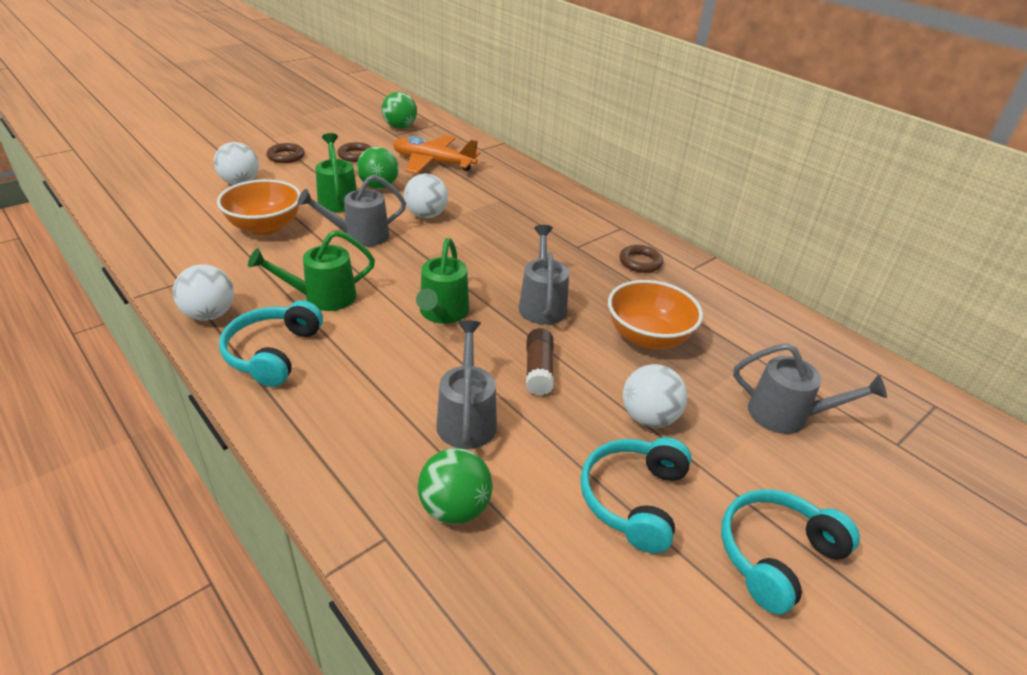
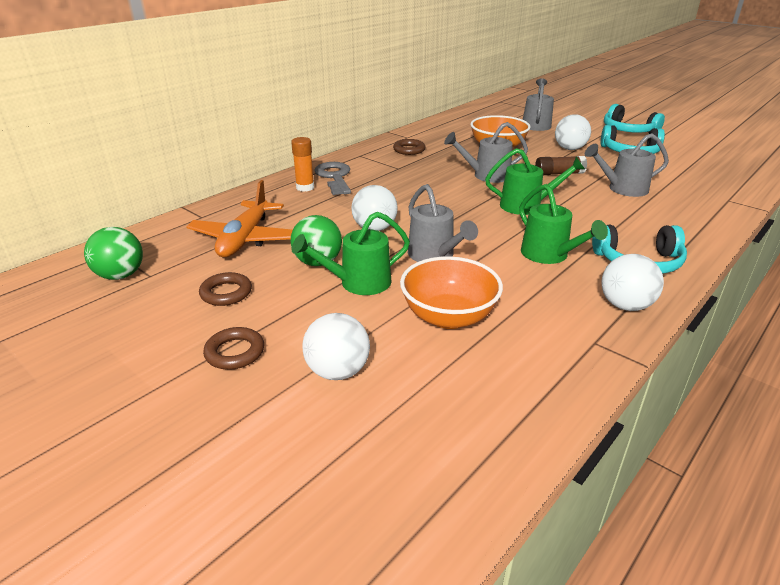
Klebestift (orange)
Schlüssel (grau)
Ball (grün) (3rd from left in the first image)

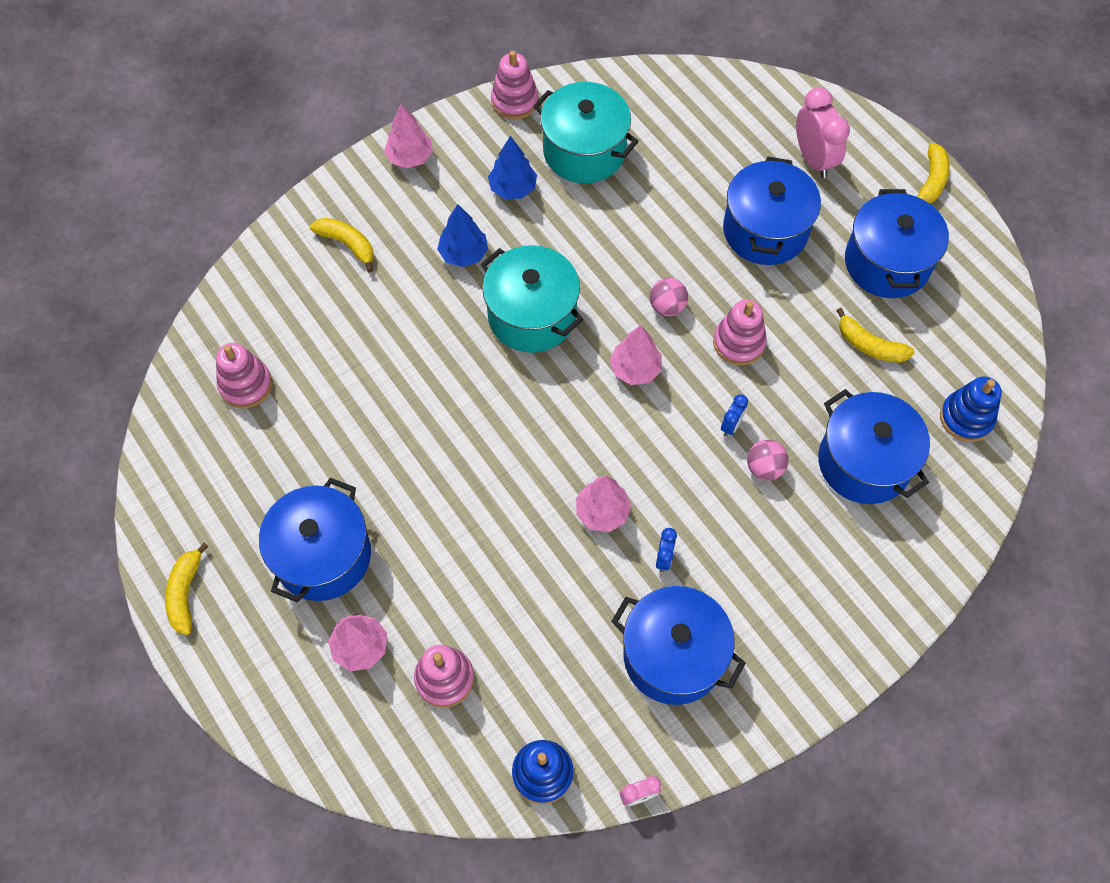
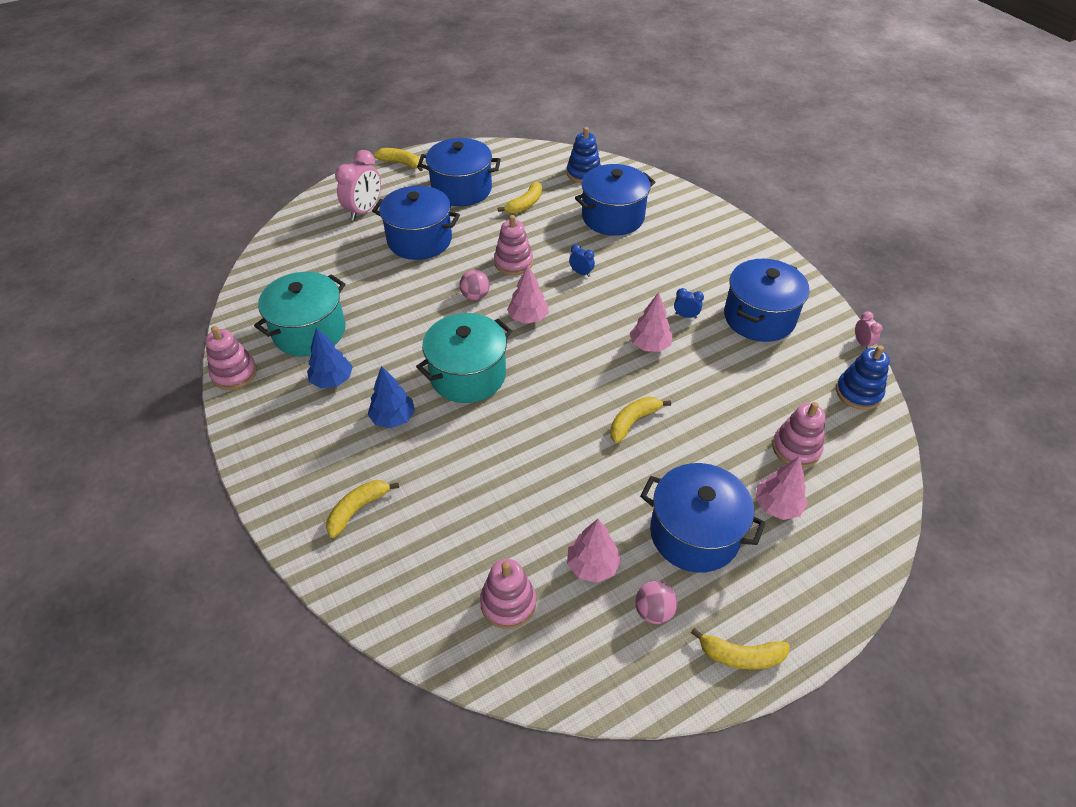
Wecker (rosa) (1st from left)
Baum (rosa) (2nd from left)
Banane (gelb) (4th from left)
Ball (rosa) (2nd from left)

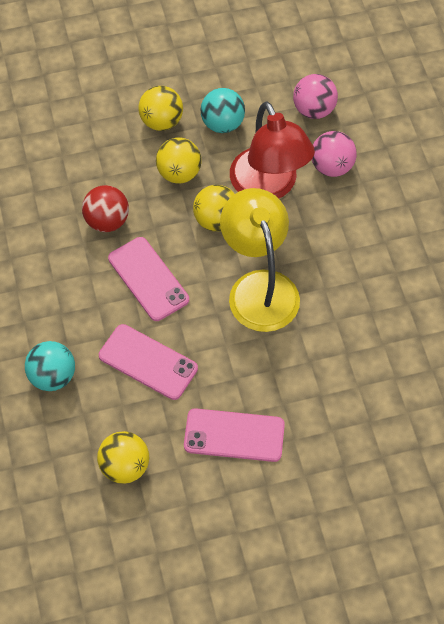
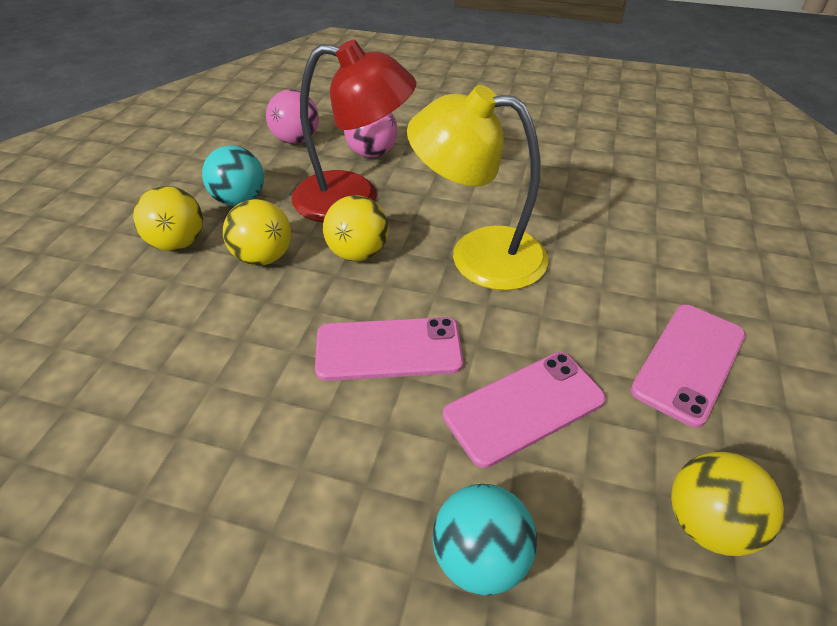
Ball (rot)

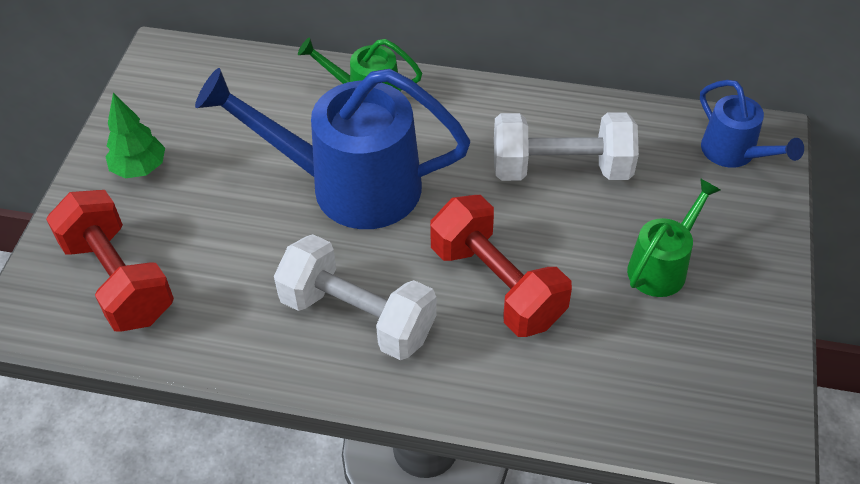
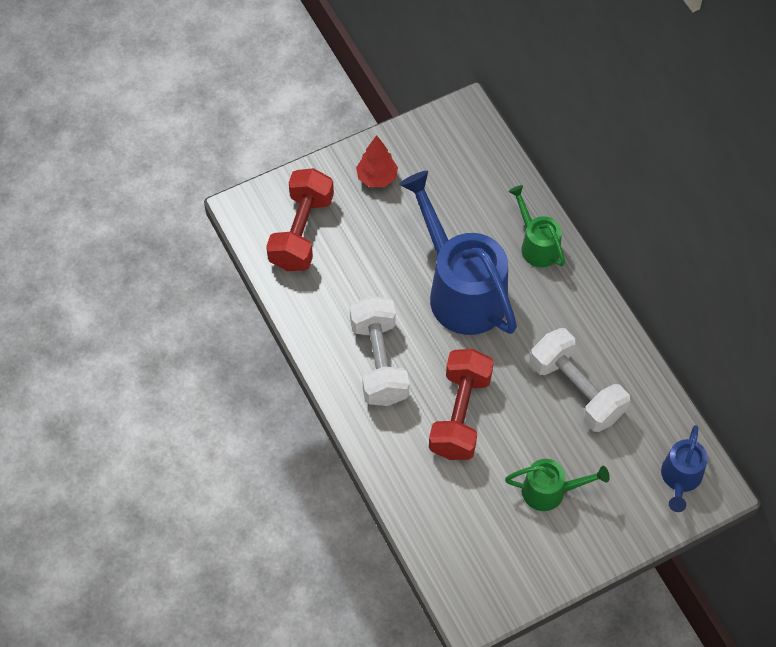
Baum (rot)

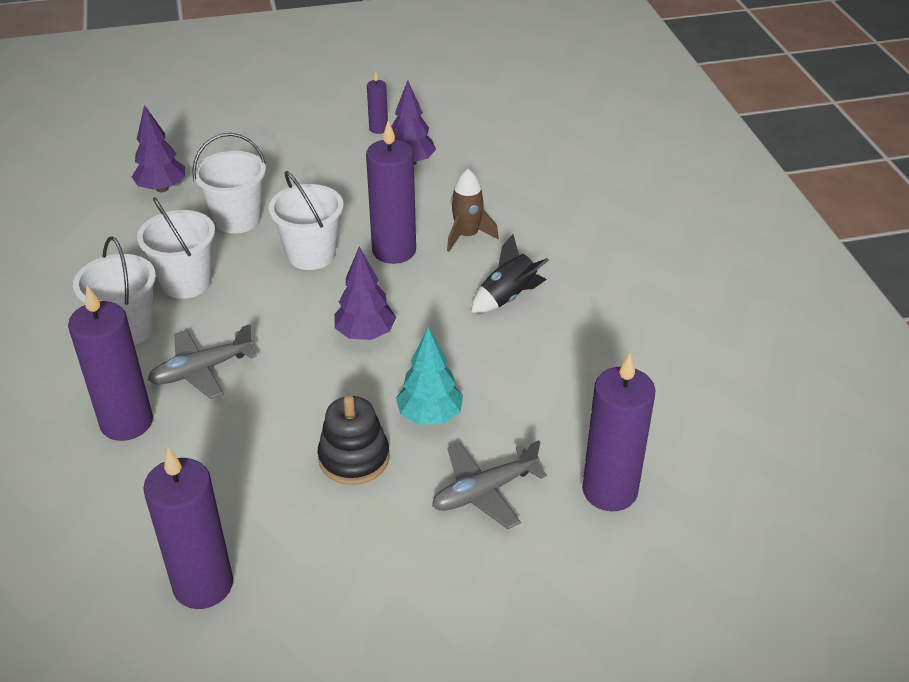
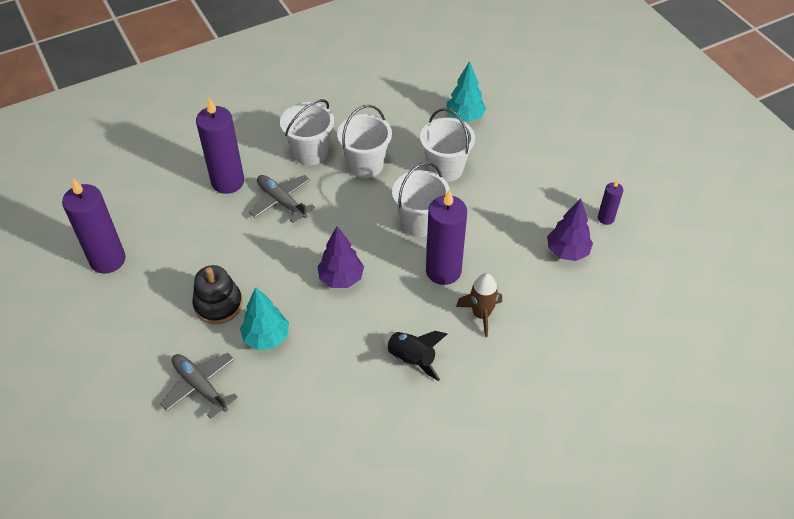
Baum (türkis) (2nd from left)
Kerze (lila) (5th from left in the first image)

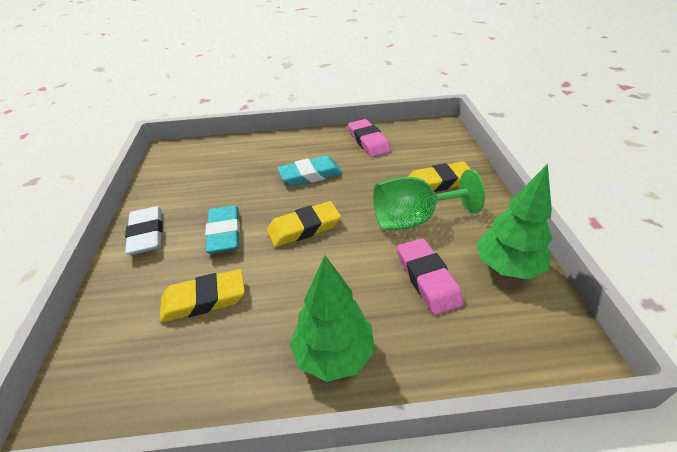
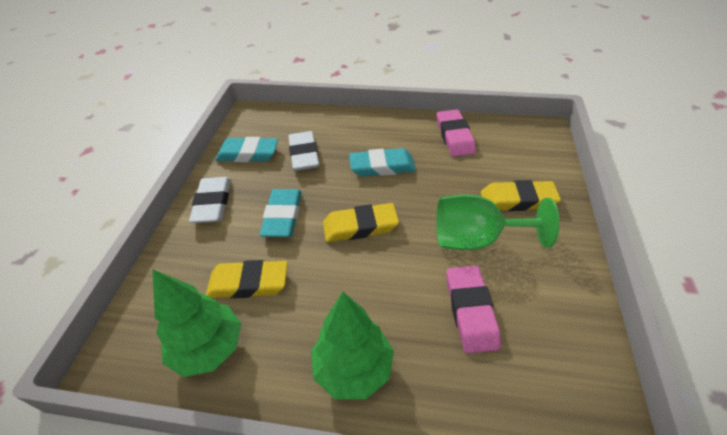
Baum (grün) (1st from left)
Radiergummi (türkis) (1st from left)
Radiergummi (weiß) (2nd from left)

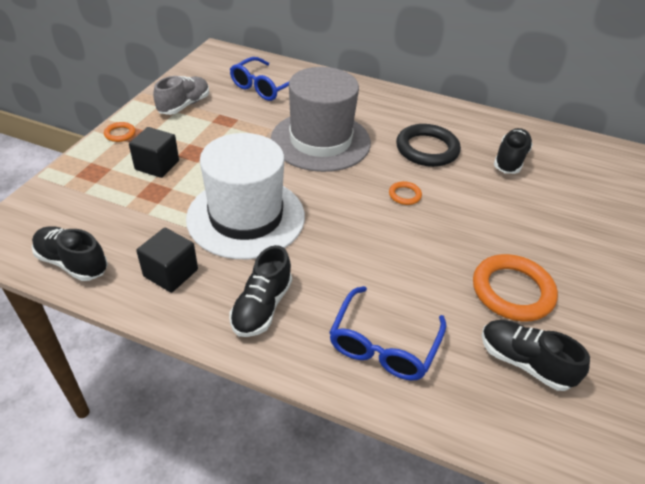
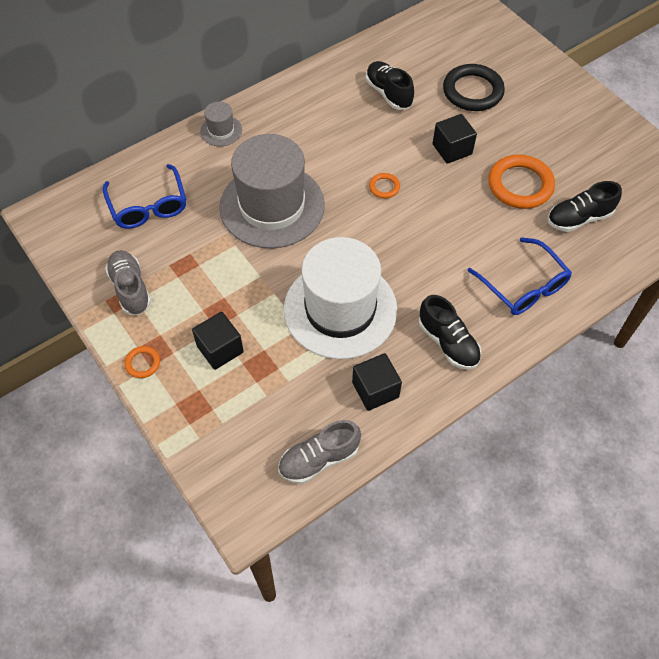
Hut (grau) (1st from left)
Schuh (grau) (2nd from left)
Kubus (schwarz) (3rd from left)
Ring (schwarz)

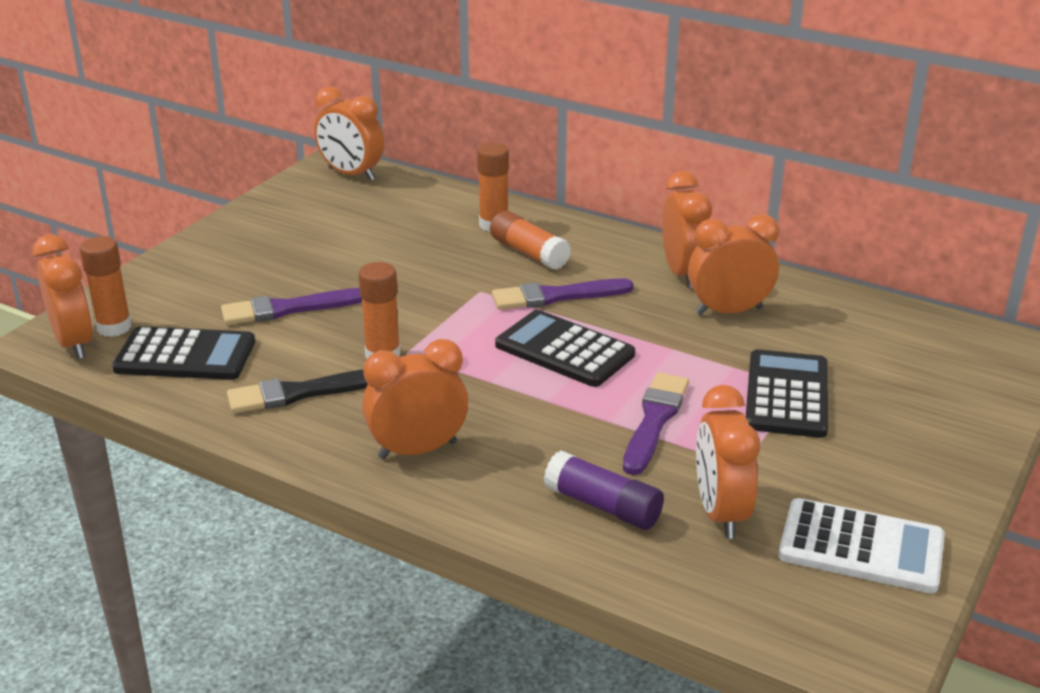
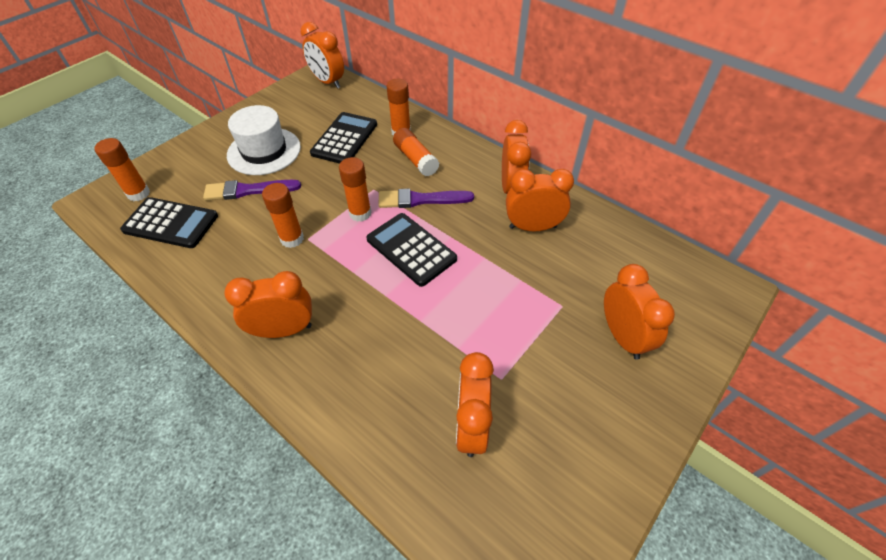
Hut (weiß)
Taschenrechner (schwarz) (2nd from left)
Klebestift (orange) (3rd from left)
Wecker (orange) (6th from left)
Pinsel (schwarz)
Klebestift (lila)
Pinsel (lila) (3rd from left in the first image)
Taschenrechner (weiß)

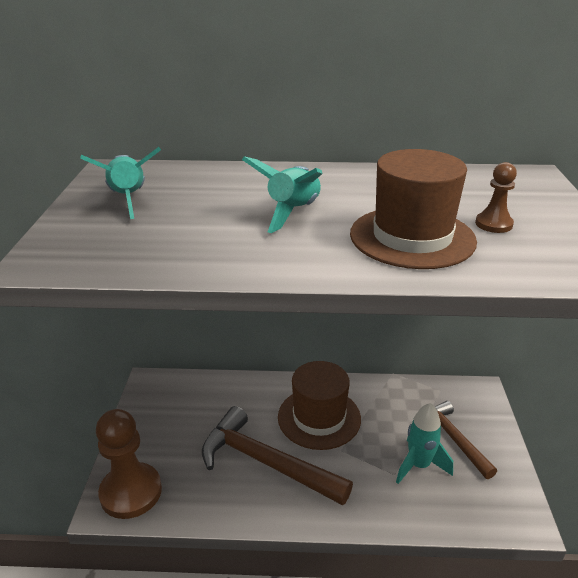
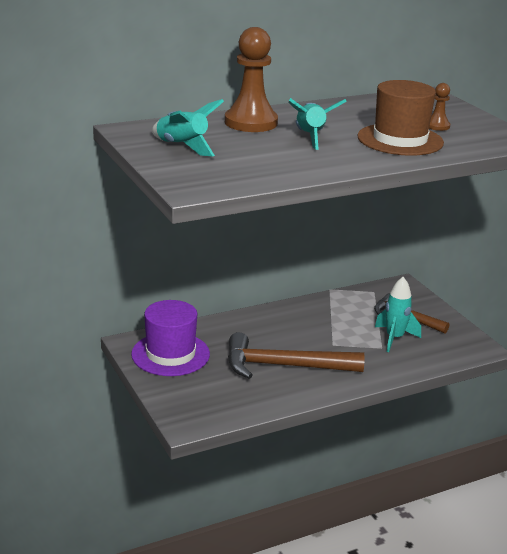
Hut (lila)
Bauer (braun) (1st from left)
Hut (braun) (1st from left in the first image)

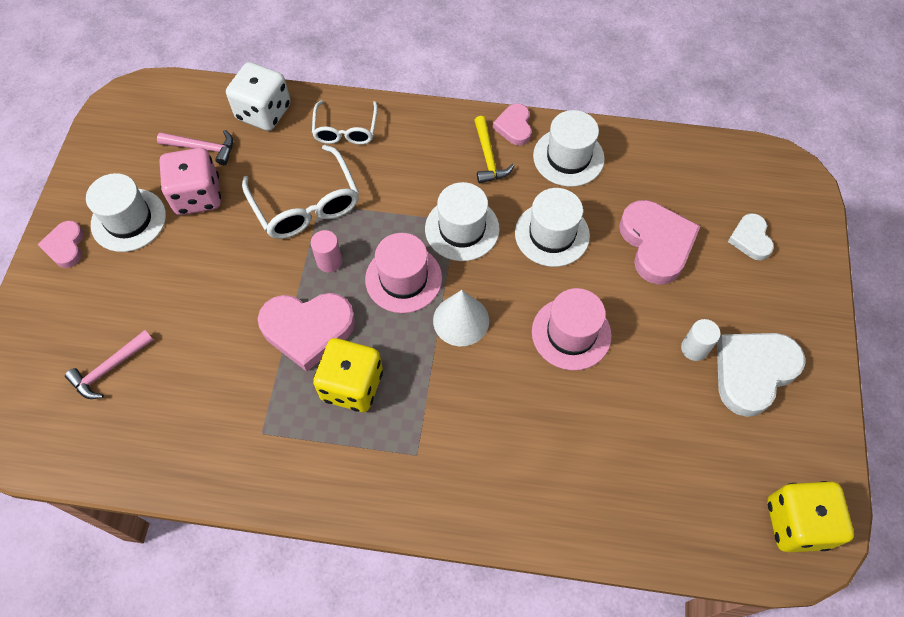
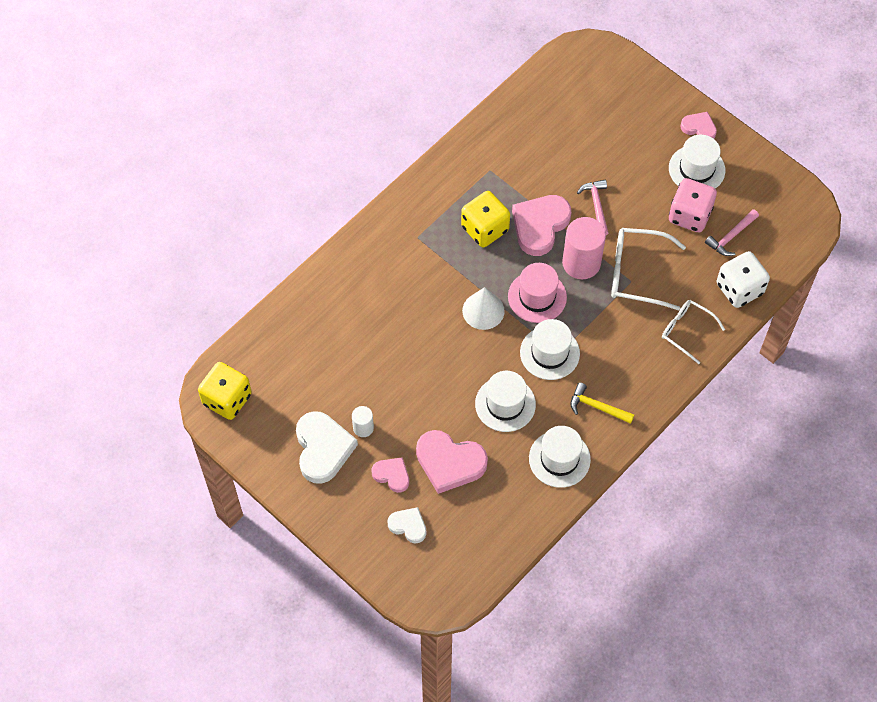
Herz (rosa) (1st from left)
Vollzylinder (rosa)
Hammer (rosa) (1st from left)
Hut (rosa) (2nd from left in the first image)

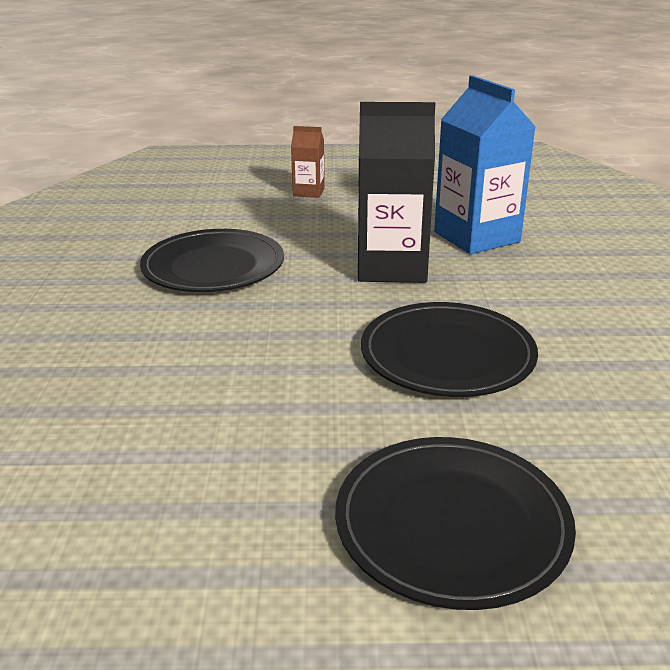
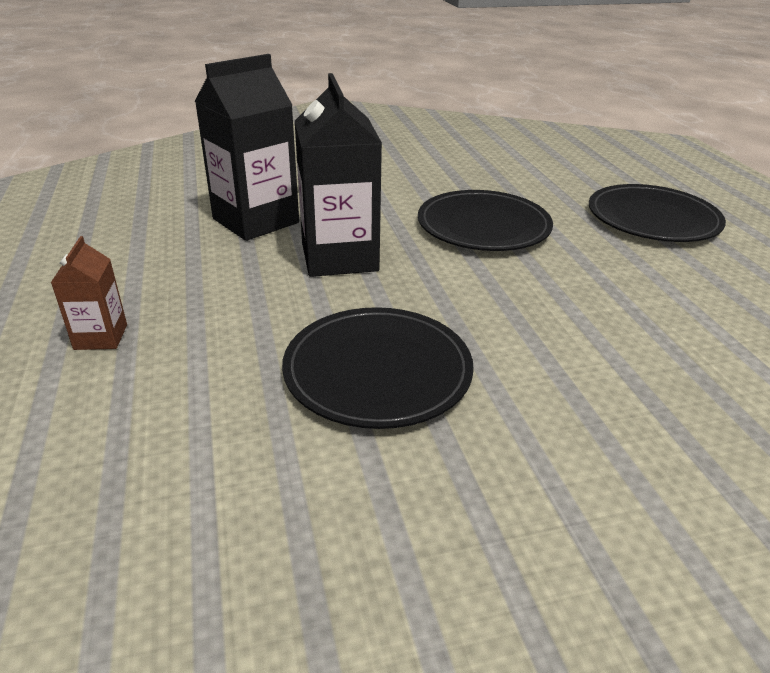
Getränkekarton (schwarz) (1st from left)

